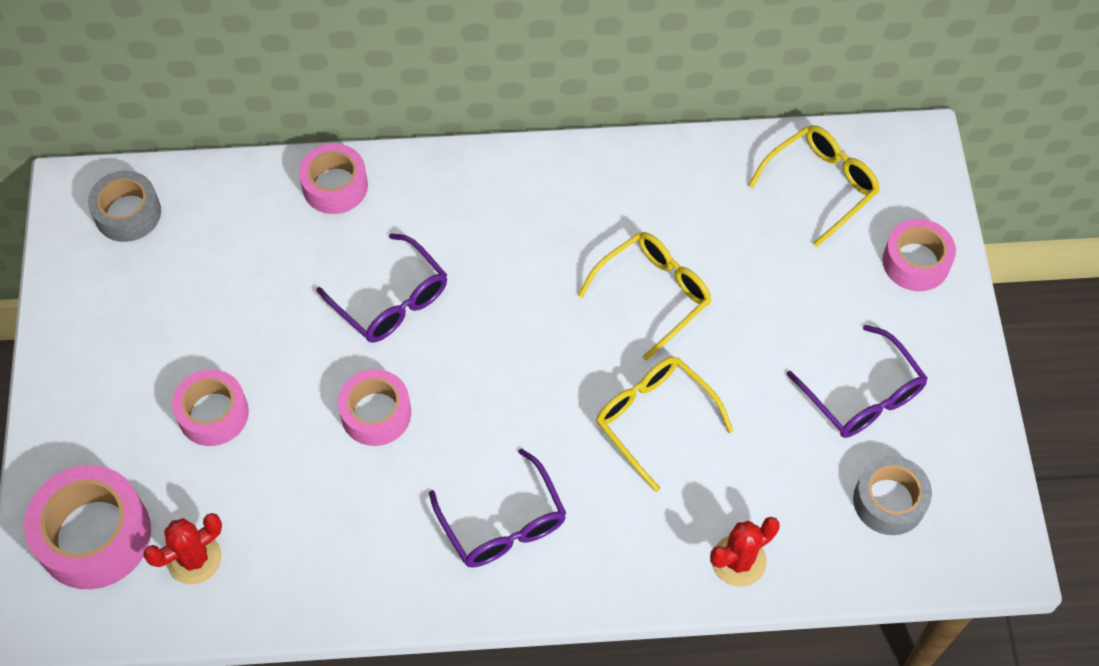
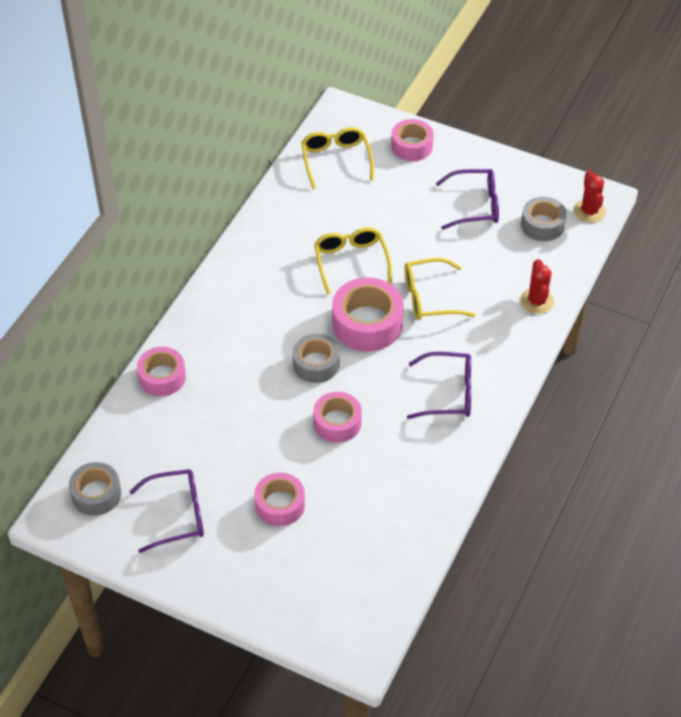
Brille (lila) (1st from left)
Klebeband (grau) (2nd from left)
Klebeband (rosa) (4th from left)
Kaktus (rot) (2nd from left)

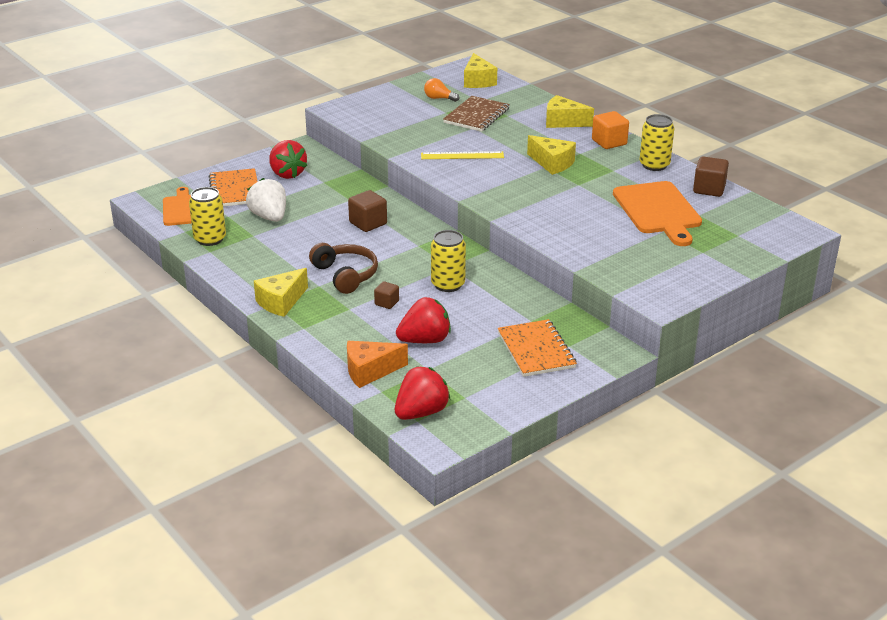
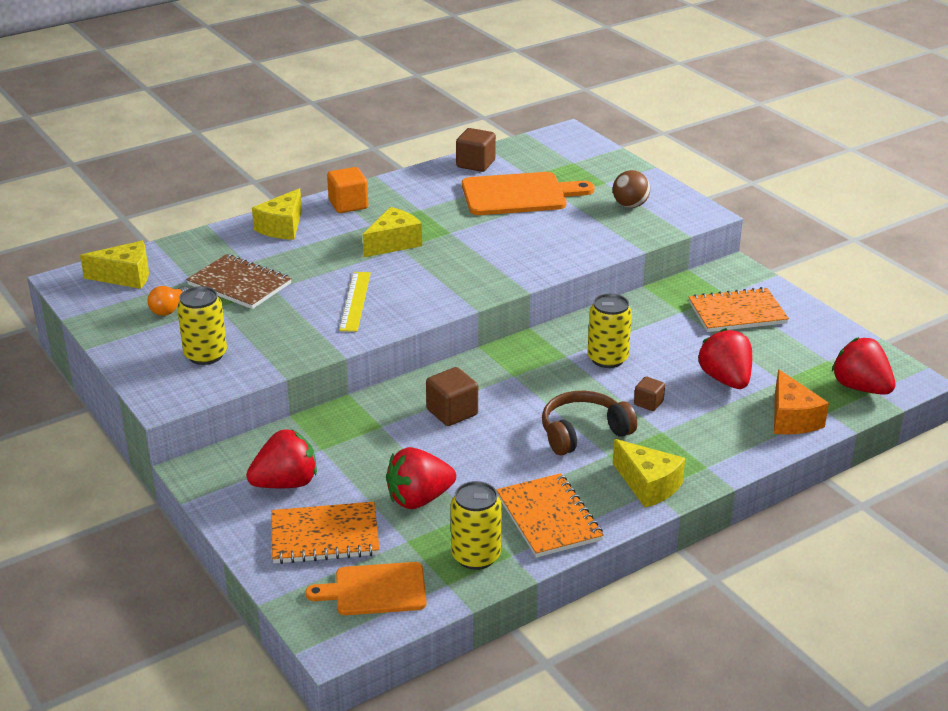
Dose (gelb) (1st from left)
Erdbeere (rot) (2nd from left)
Notizbuch (orange) (2nd from left)
Ball (braun)

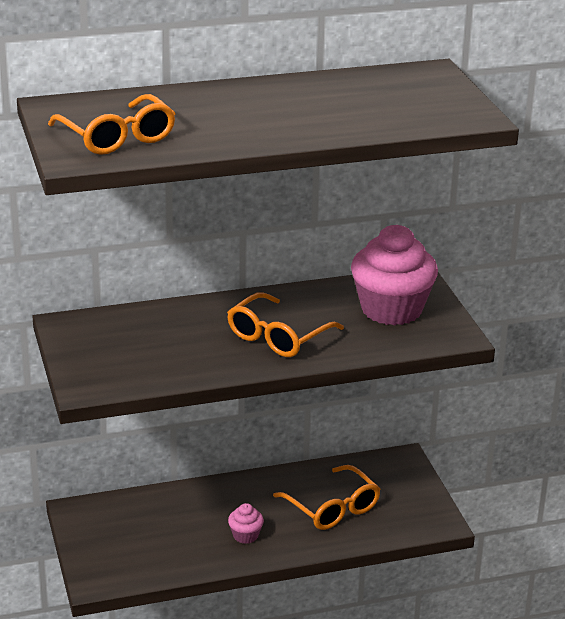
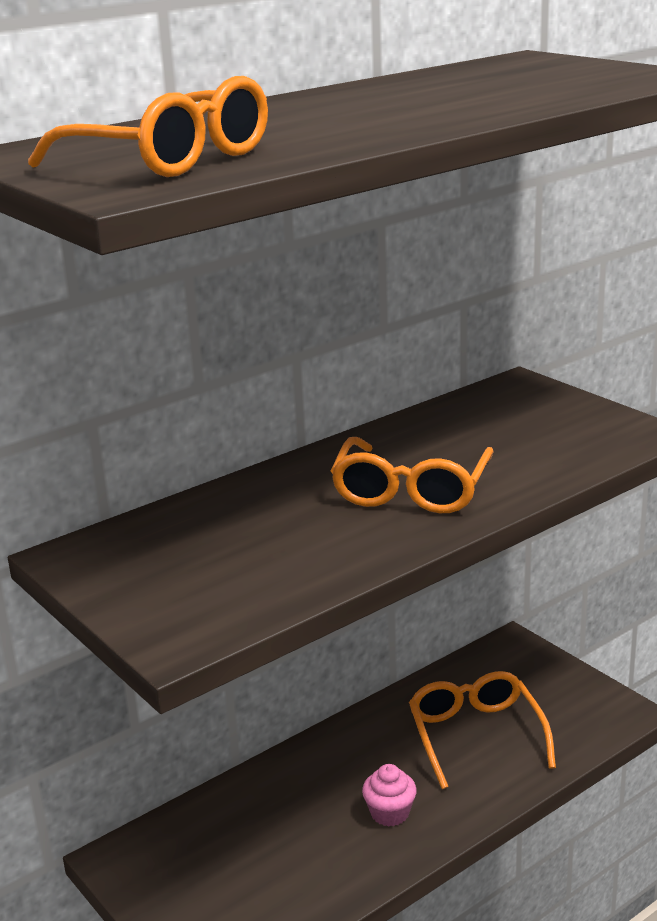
Brille (orange) (3rd from left)
Muffin (rosa) (2nd from left in the first image)

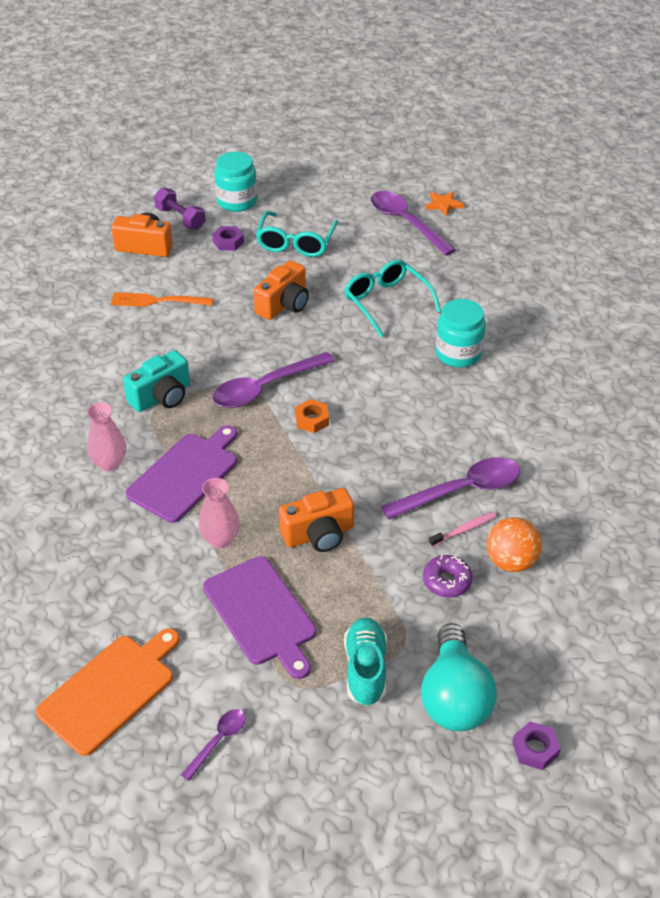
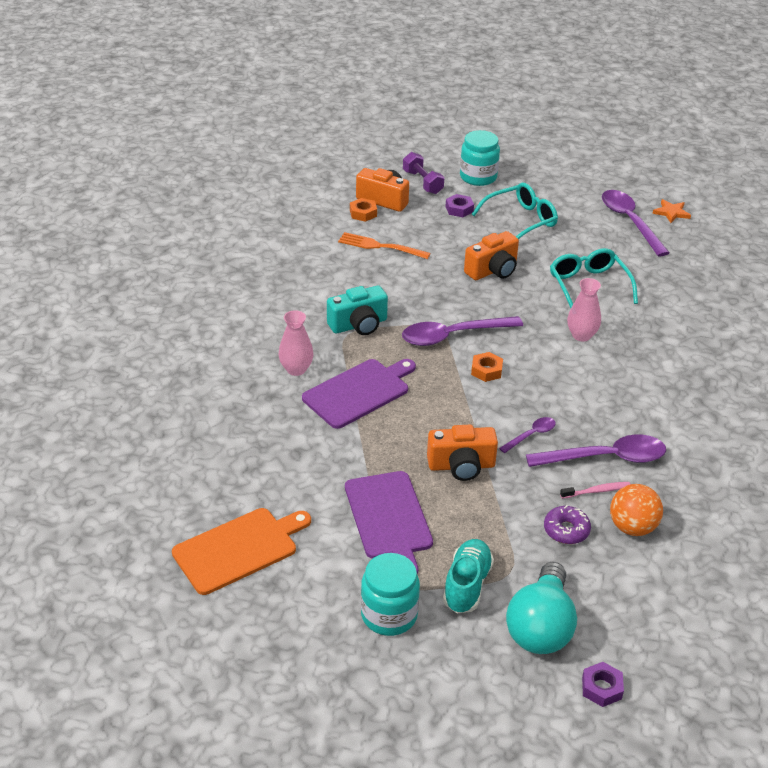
Sechskantmutter (orange) (1st from left)
Einmachglas (türkis) (1st from left)
Brille (türkis) (1st from left)
Löffel (lila) (2nd from left)
Vase (rosa) (2nd from left)

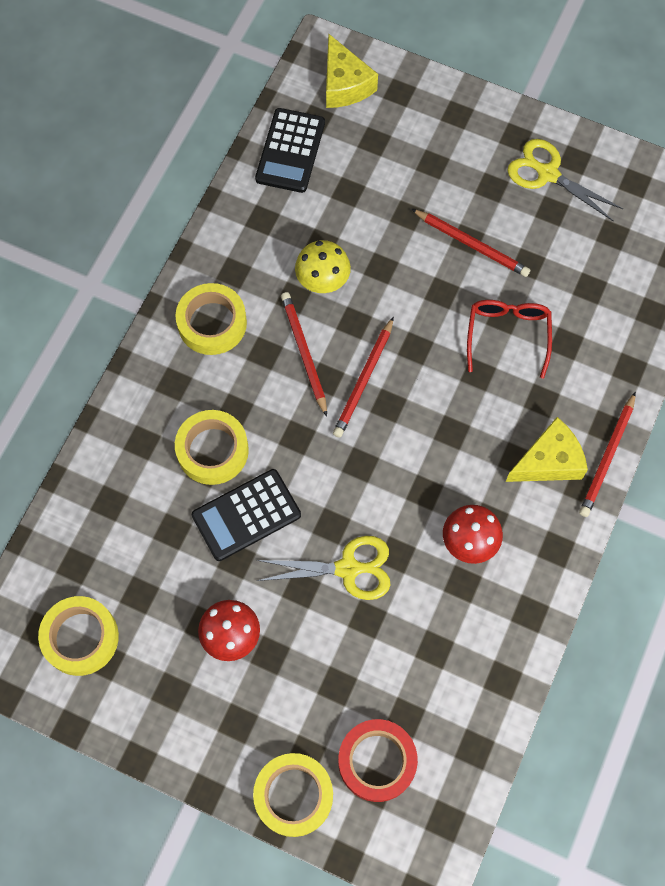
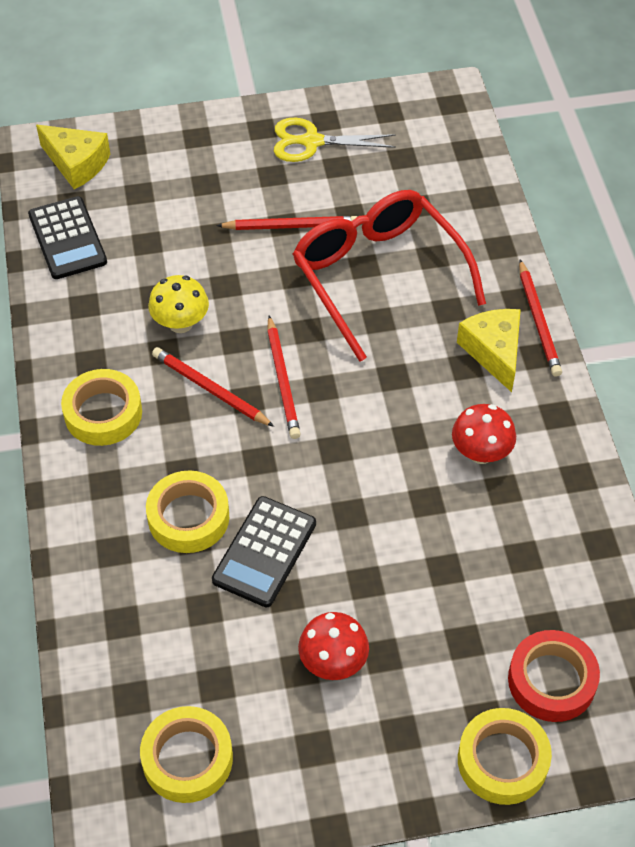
Brille (rot)
Käse (gelb) (2nd from left)
Schere (gelb) (1st from left in the first image)

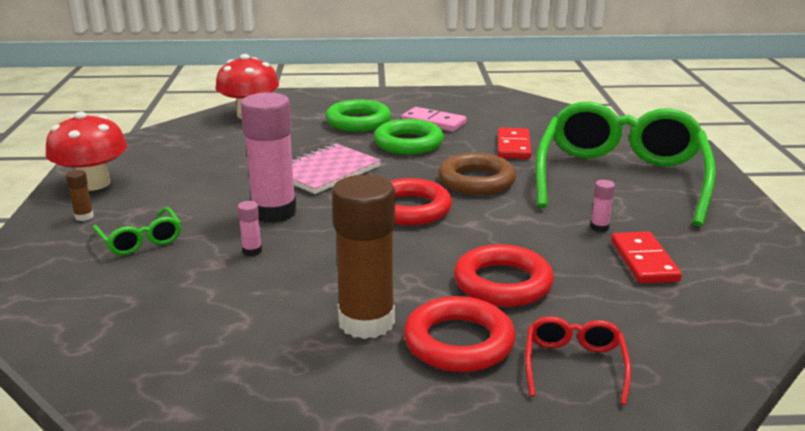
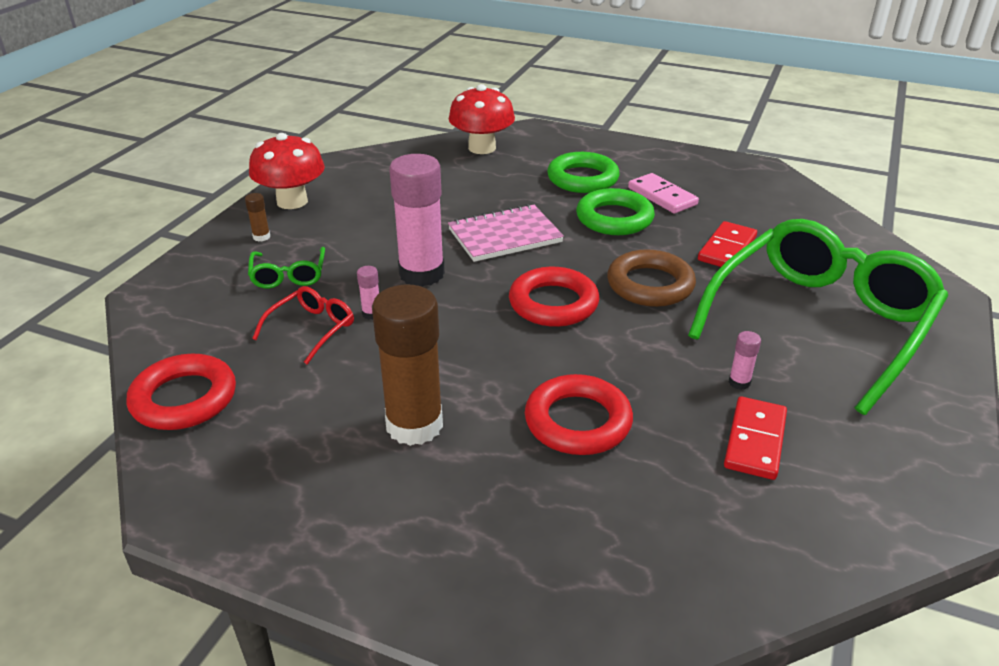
Ring (rot) (1st from left)
Brille (rot)

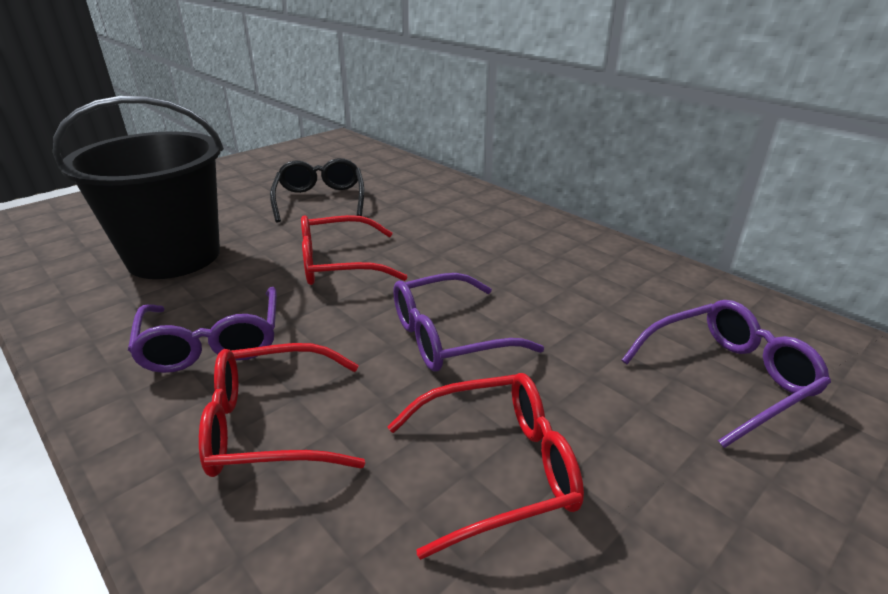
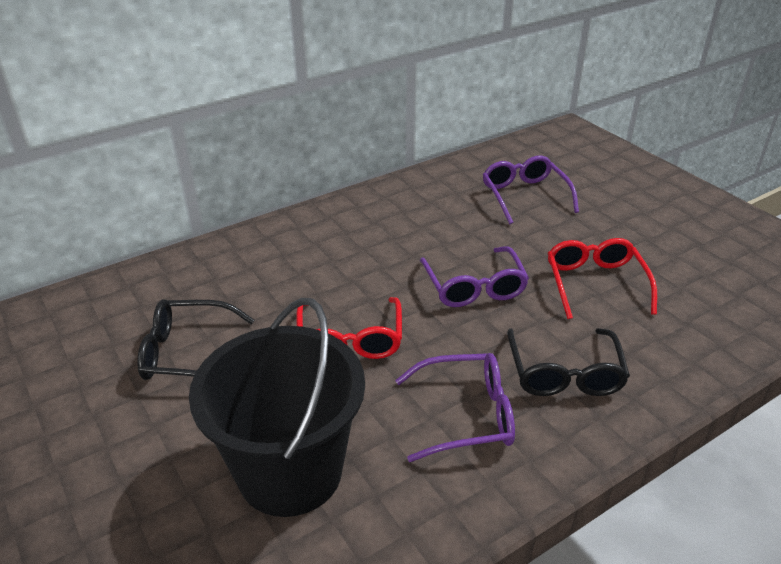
Brille (schwarz) (2nd from left)

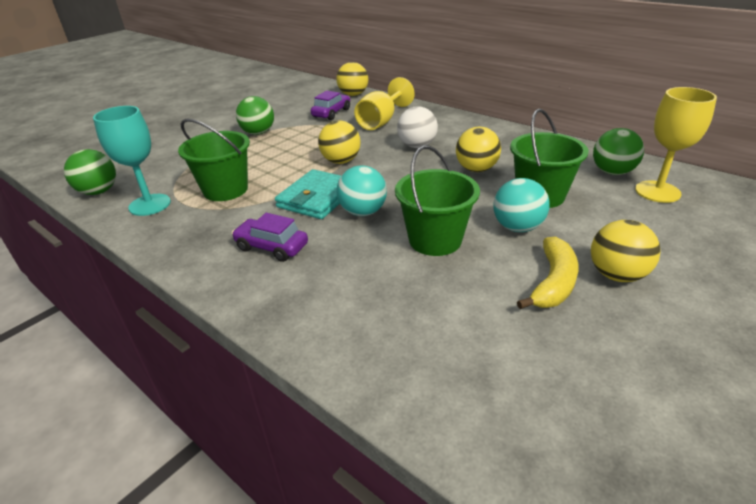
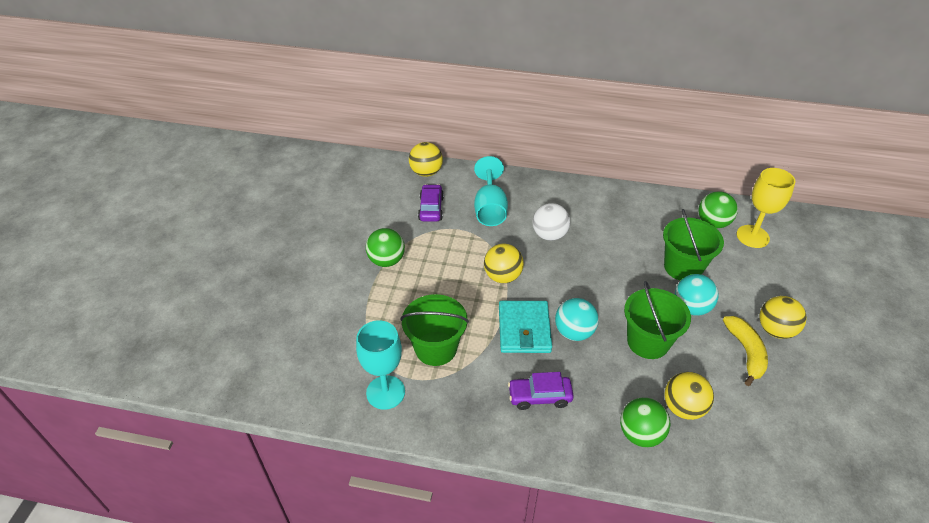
Kelch (türkis) (2nd from left)
Ball (grün) (2nd from left)
Ball (gelb) (3rd from left)

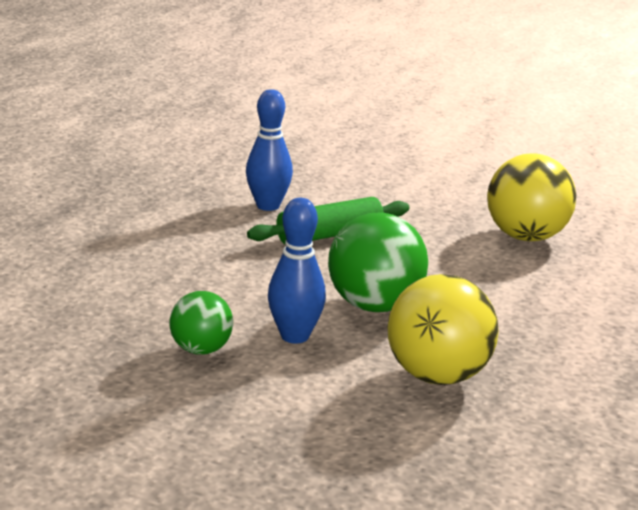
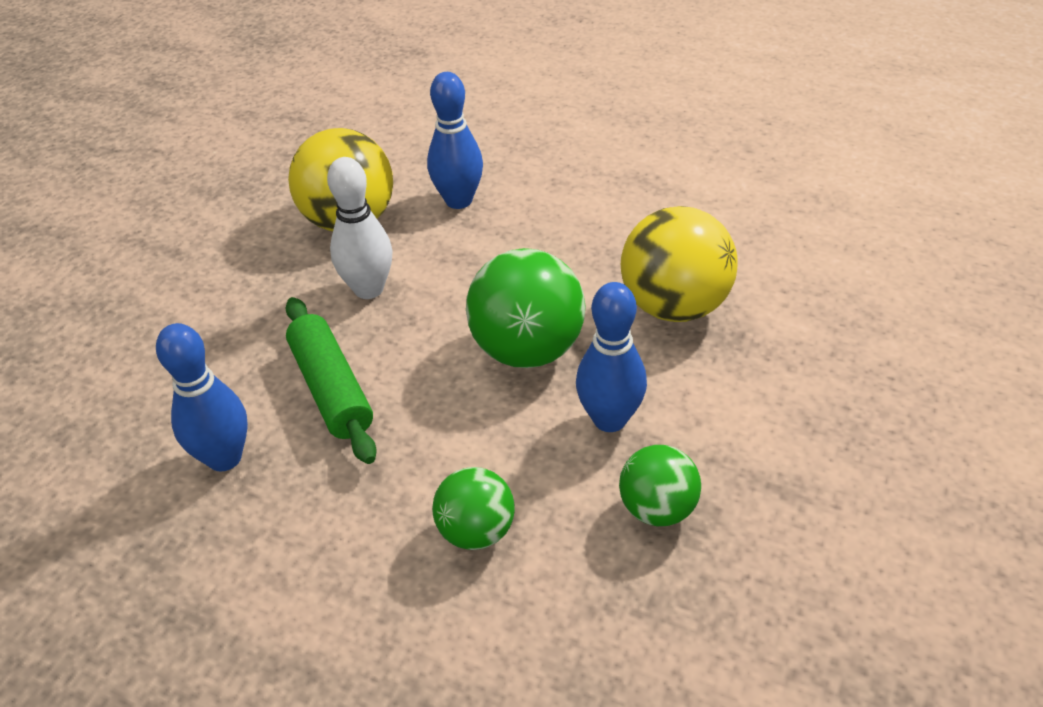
Bowlingkegel (weiß)
Bowlingkegel (blau) (2nd from left)
Ball (grün) (1st from left)

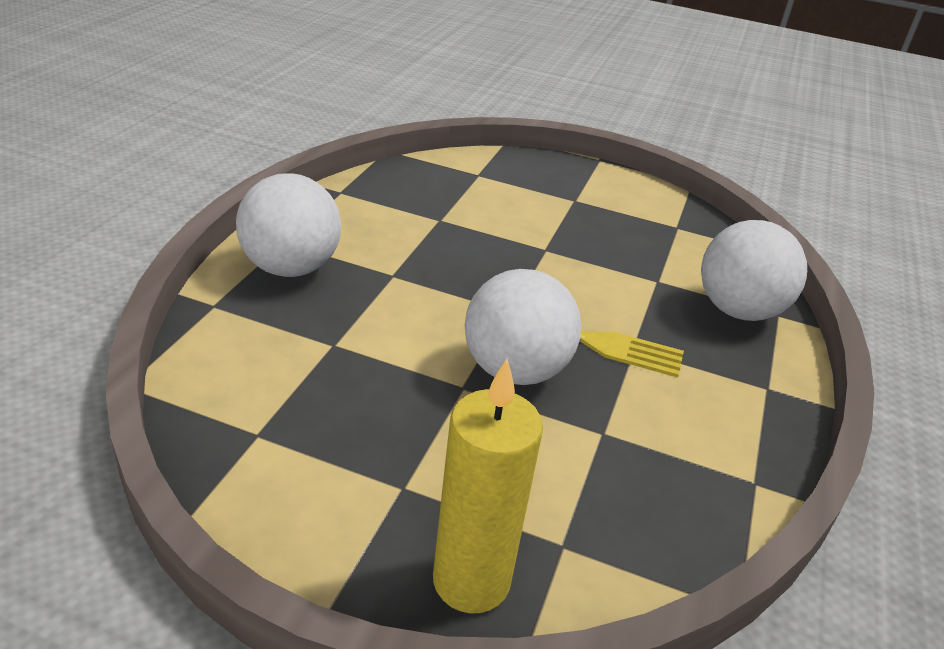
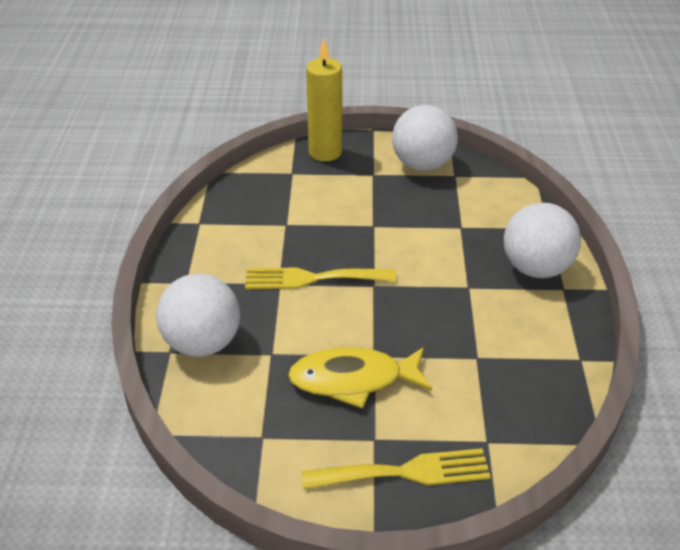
Fisch (gelb)
Gabel (gelb) (2nd from left)
Ball (weiß) (2nd from left)

